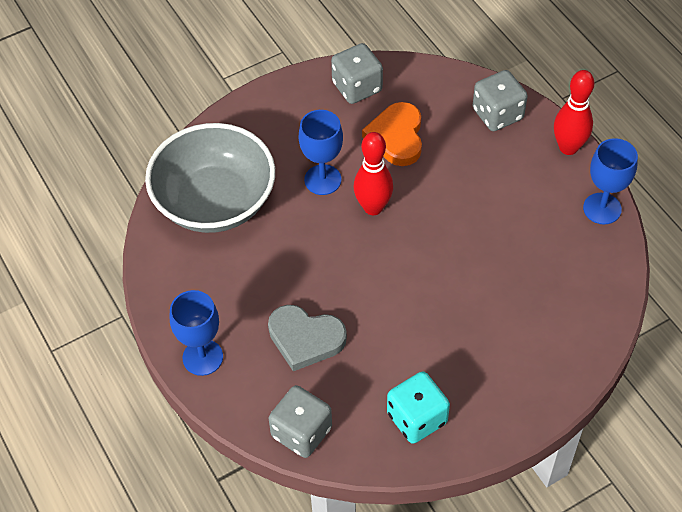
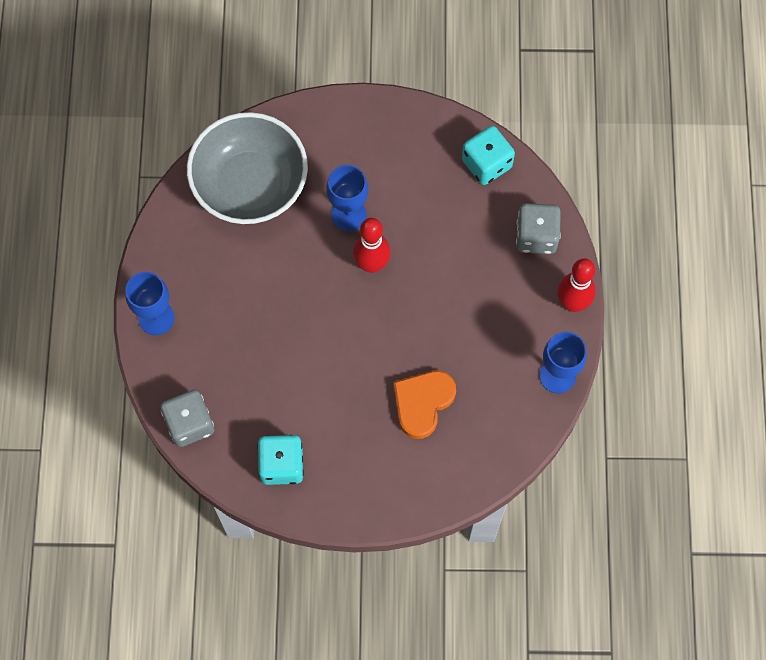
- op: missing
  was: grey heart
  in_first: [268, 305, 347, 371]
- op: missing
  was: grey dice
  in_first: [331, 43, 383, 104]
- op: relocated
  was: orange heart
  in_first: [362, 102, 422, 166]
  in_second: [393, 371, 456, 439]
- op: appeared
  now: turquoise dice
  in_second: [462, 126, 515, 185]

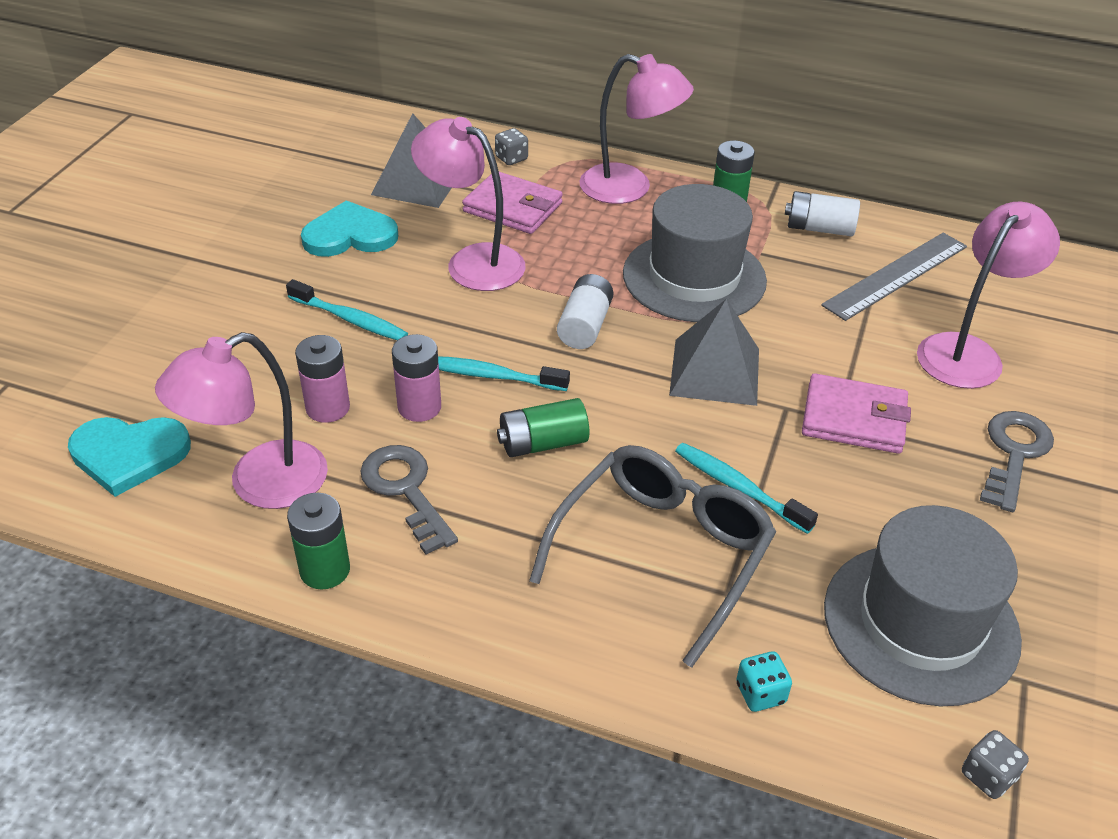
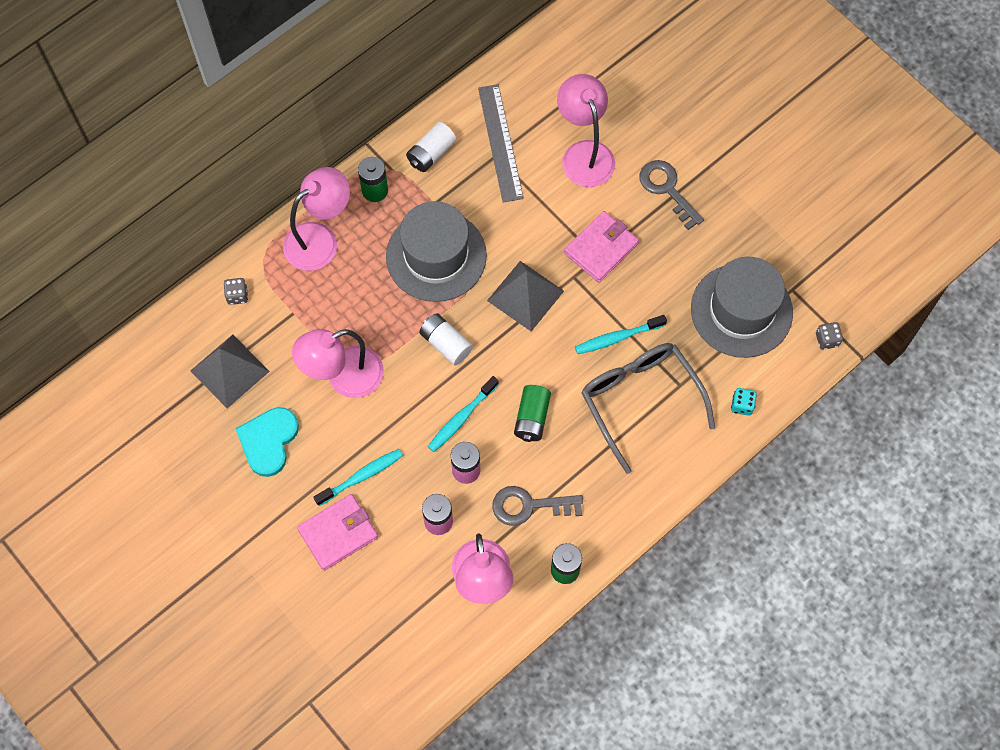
- op: missing
  was: turquoise heart
  in_first: [68, 417, 191, 497]
- op: relocated
  was: pink wallet
  in_first: [462, 172, 563, 234]
  in_second: [297, 494, 378, 571]

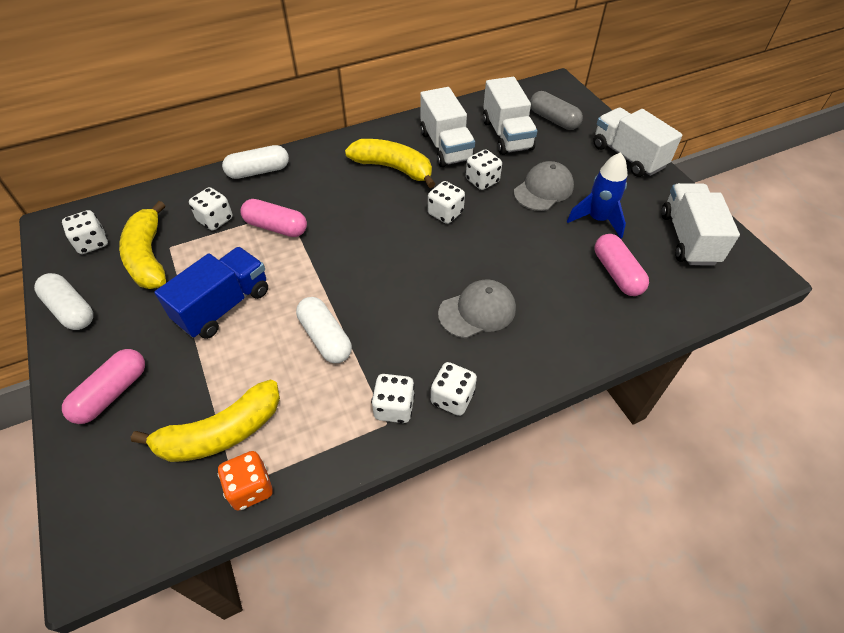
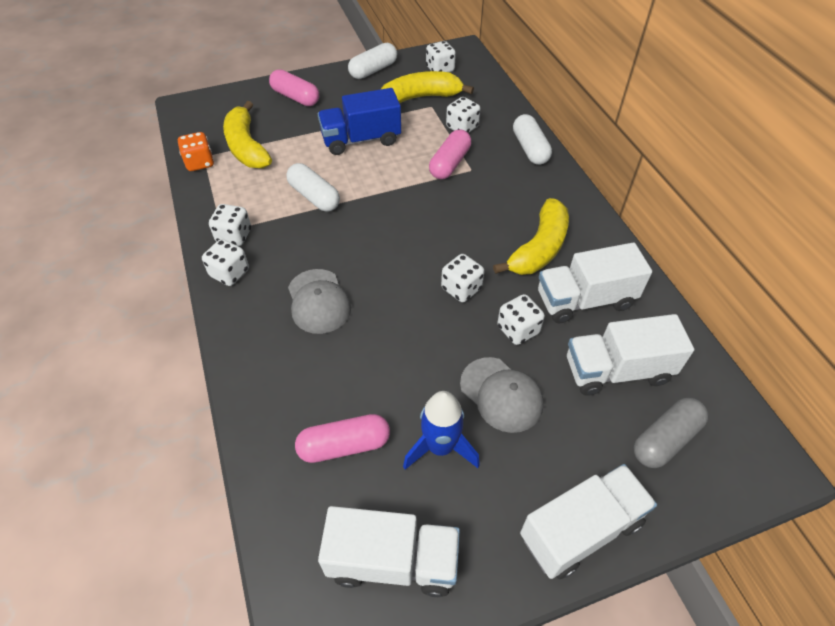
- op: spun
  was: blue truck
  in_first: [154, 247, 268, 339]
  in_second: [318, 88, 401, 155]
  clockwise: 120
- op: spun
  was: white capsule
  in_first: [296, 297, 352, 363]
  in_second: [286, 163, 340, 212]
  clockwise: 75

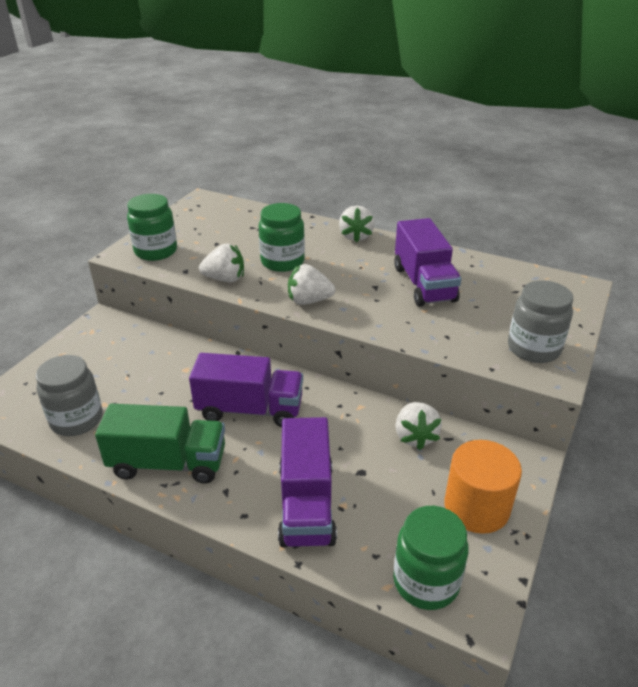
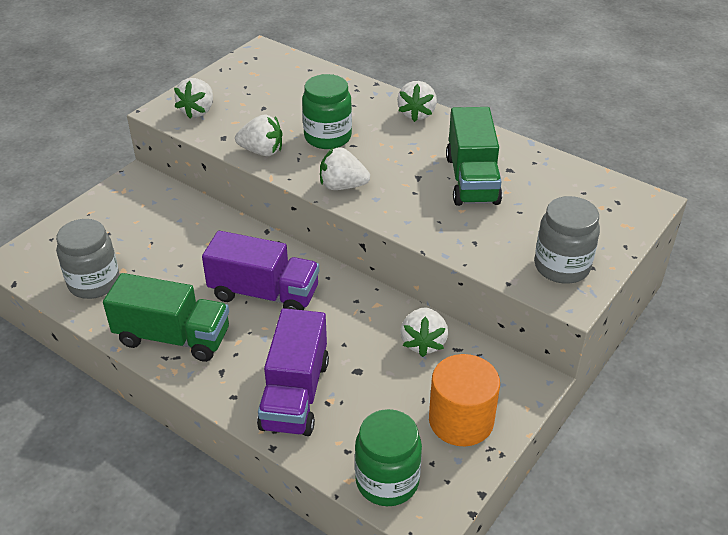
- op: exchanged
  was: green jar
  now: white strawberry
  in_first: [127, 194, 177, 261]
  in_second: [174, 78, 213, 119]
- op: colour
  was: purple truck
  now: green truck
  in_first: [394, 218, 461, 307]
  in_second: [446, 107, 502, 206]

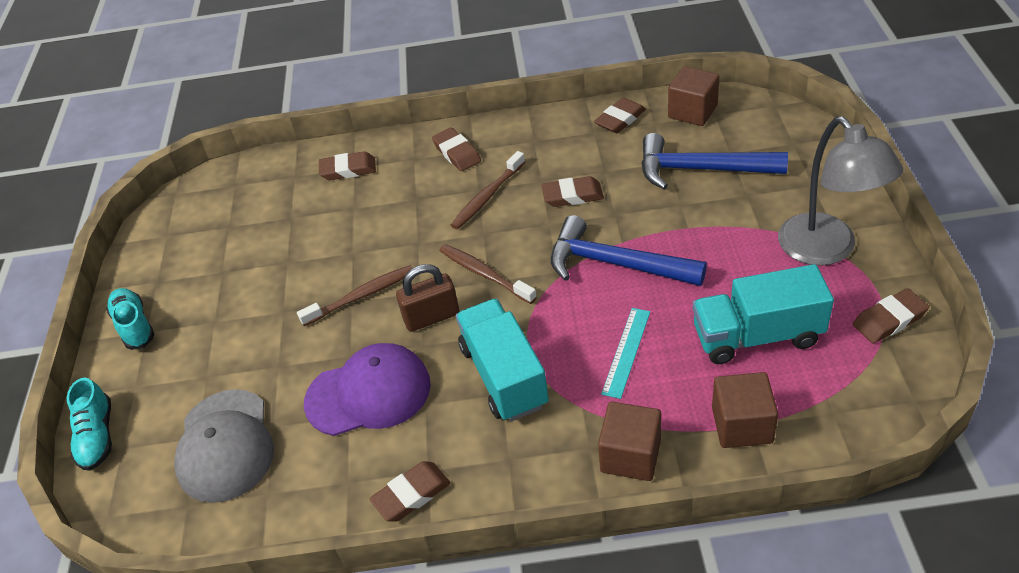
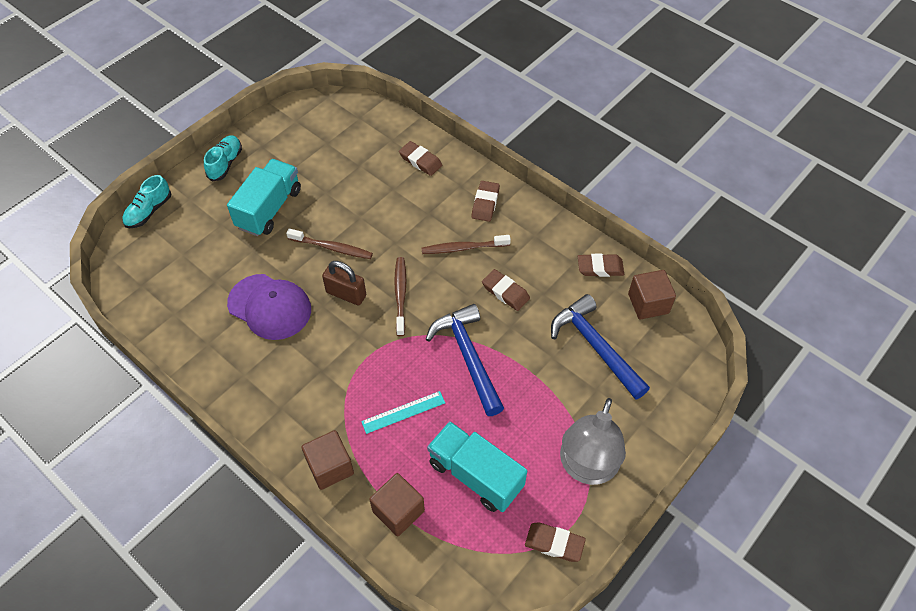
- op: missing
  was: grey cap
  in_first: [174, 389, 274, 503]
- op: missing
  was: brown eraser
  in_first: [370, 461, 450, 522]
- op: relocated
  was: turquoise truck
  in_first: [456, 298, 549, 421]
  in_second: [227, 159, 301, 236]

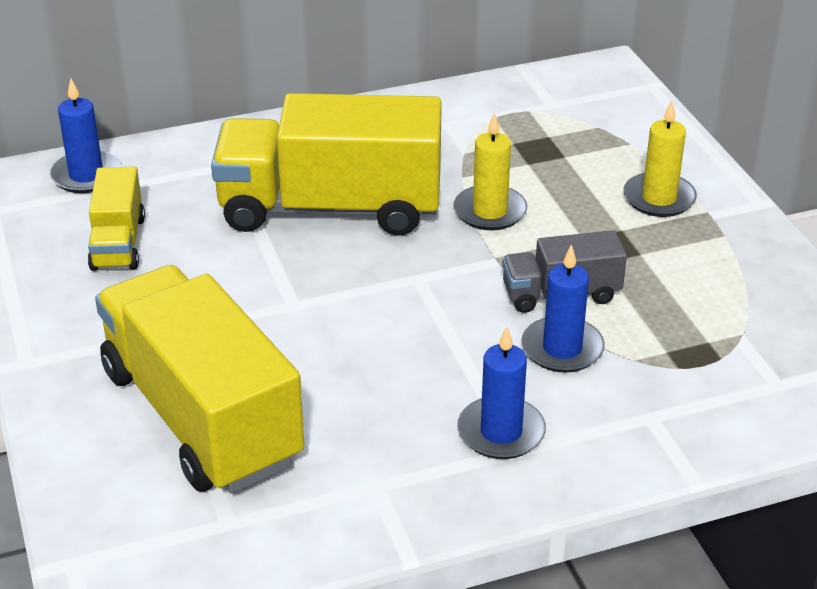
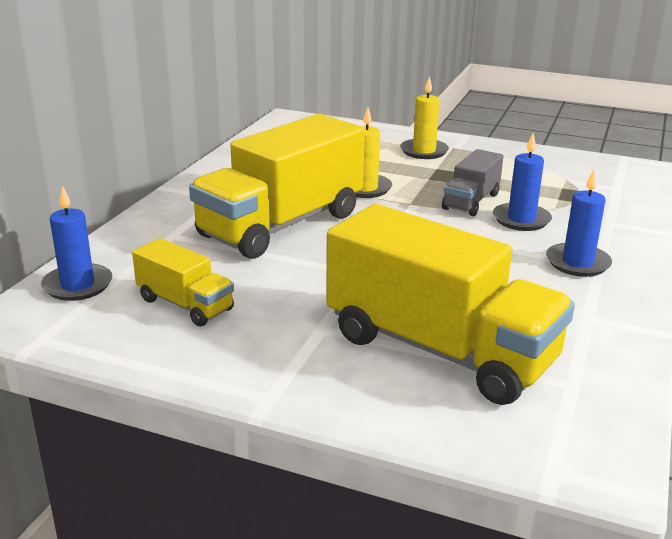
- op: spun
  was: yellow truck
  in_first: [95, 265, 305, 494]
  in_second: [326, 204, 575, 405]
  clockwise: -150

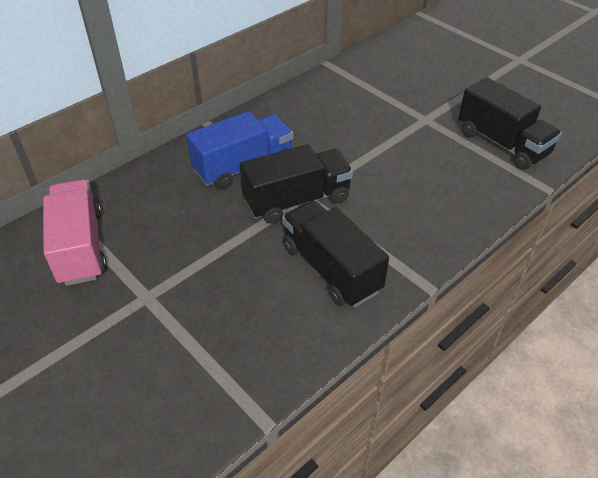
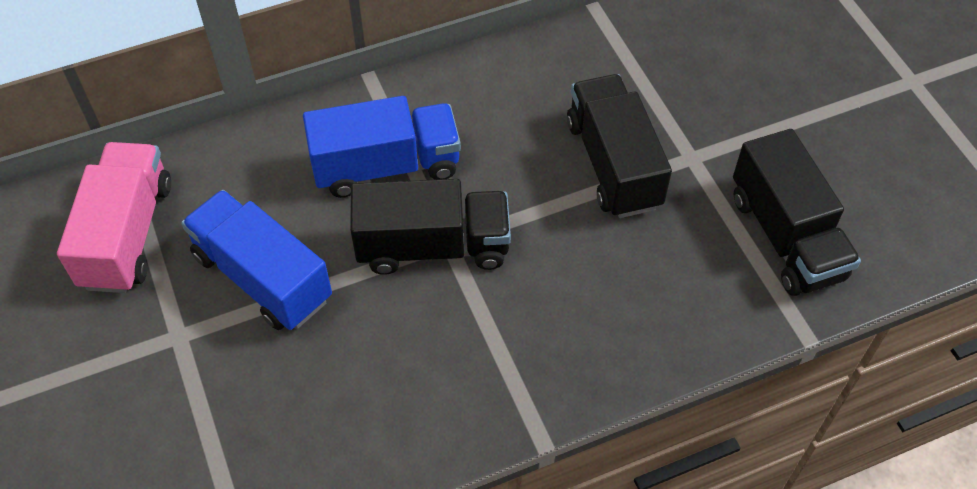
- op: relocated
  was: black truck
  in_first: [282, 201, 389, 307]
  in_second: [567, 74, 672, 218]
- op: appeared
  now: blue truck
  in_second: [181, 190, 332, 330]

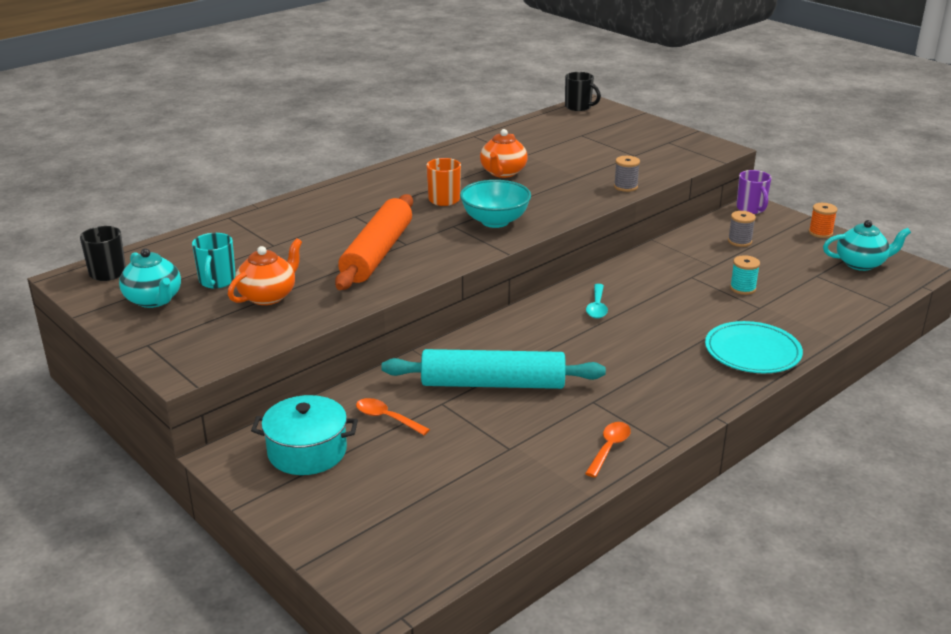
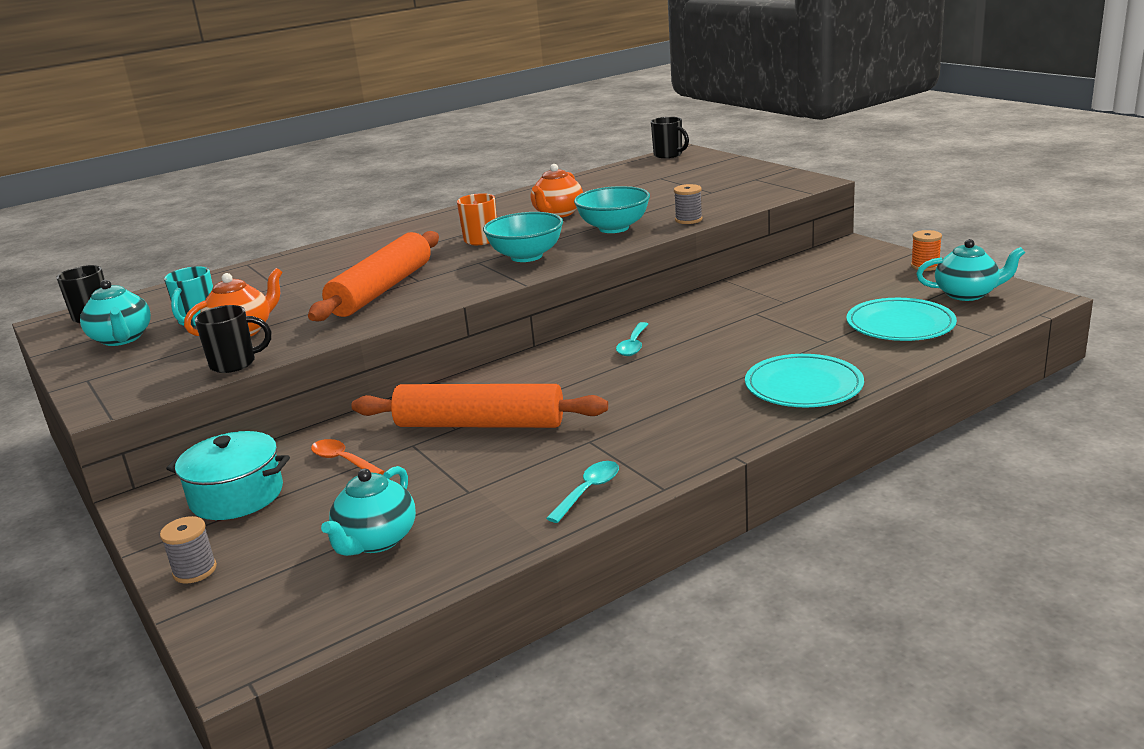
- op: colour
  was: turquoise rolling pin
  now: orange rolling pin
  in_first: [381, 349, 606, 389]
  in_second: [351, 384, 608, 428]
- op: colour
  was: orange spoon
  now: turquoise spoon
  in_first: [585, 422, 631, 477]
  in_second: [546, 461, 619, 523]
- op: relocated
  was: grey spool
  in_first: [728, 211, 756, 247]
  in_second: [160, 516, 217, 583]
- op: missing
  was: turquoise spool
  in_first: [730, 255, 760, 295]
- op: missing
  was: purple mug
  in_first: [736, 170, 771, 214]
- op: appeared
  now: black mug
  in_second: [195, 305, 271, 373]
- op: appeared
  now: turquoise teapot
  in_second: [321, 466, 416, 556]
- op: appeared
  now: turquoise bowl
  in_second: [574, 186, 650, 233]
- op: appeared
  now: turquoise plate
  in_second: [846, 298, 957, 341]

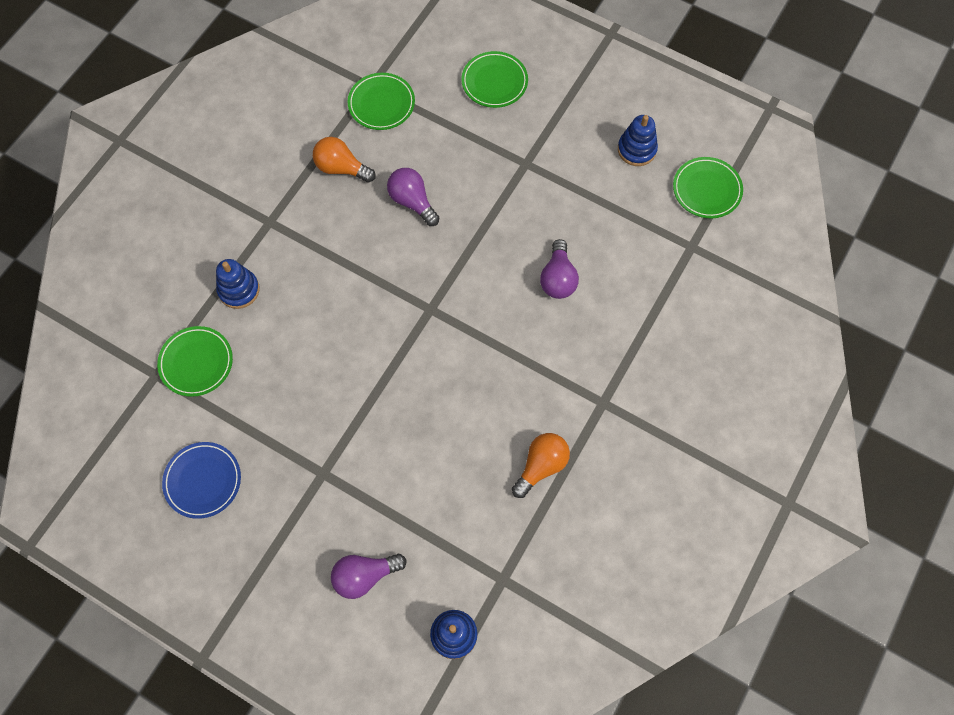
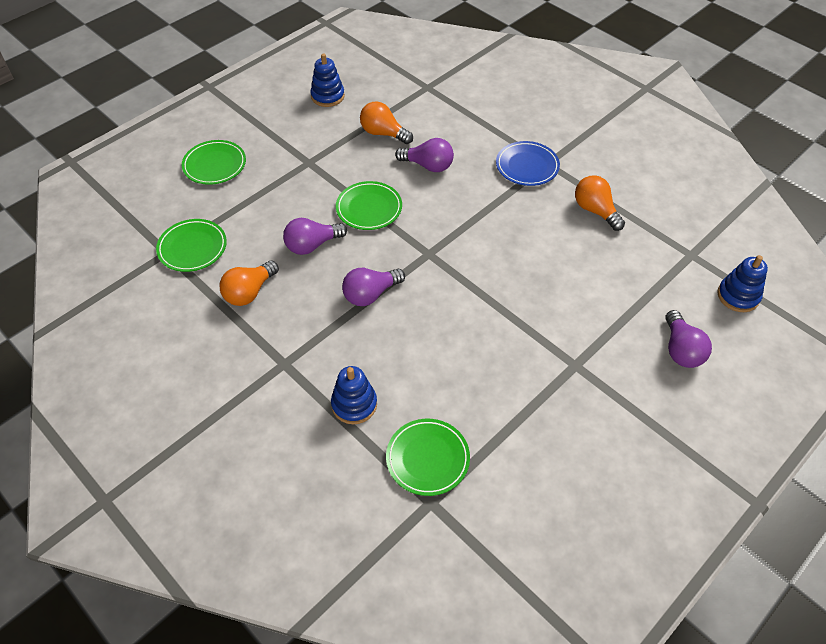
- op: relocated
  was: blue plate
  in_first: [162, 442, 241, 519]
  in_second: [496, 141, 560, 186]
- op: relocated
  was: green plate
  in_first: [673, 157, 743, 218]
  in_second: [336, 181, 402, 230]
- op: appeared
  now: purple light bulb
  in_second: [342, 268, 405, 306]
- op: appeared
  now: orange light bulb
  in_second: [360, 101, 413, 144]

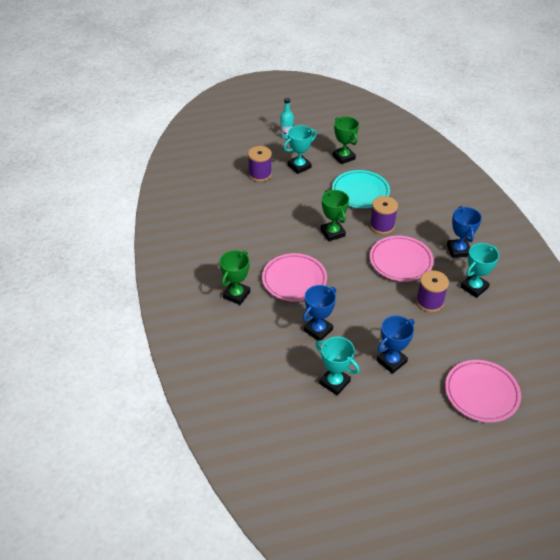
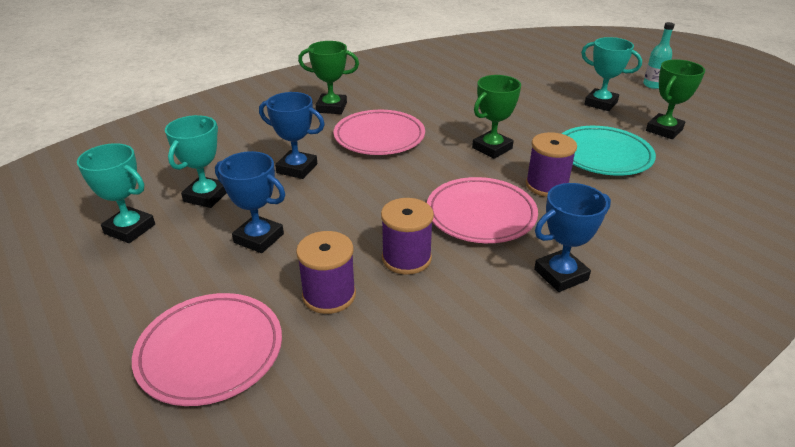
- op: relocated
  was: purple spool
  in_first: [248, 146, 272, 182]
  in_second: [296, 231, 356, 314]
- op: relocated
  was: turquoise trophy
  in_first: [460, 243, 499, 298]
  in_second: [77, 143, 155, 243]

